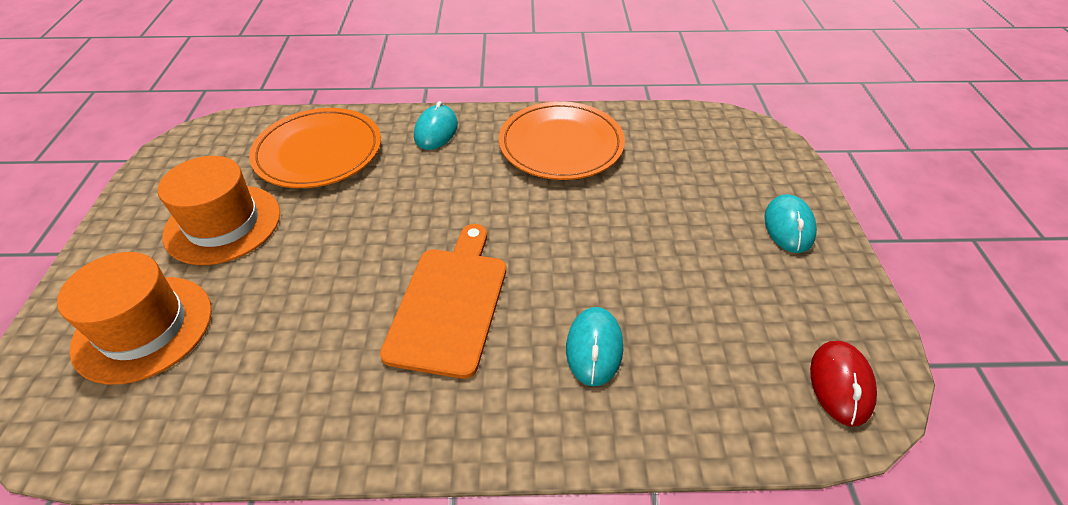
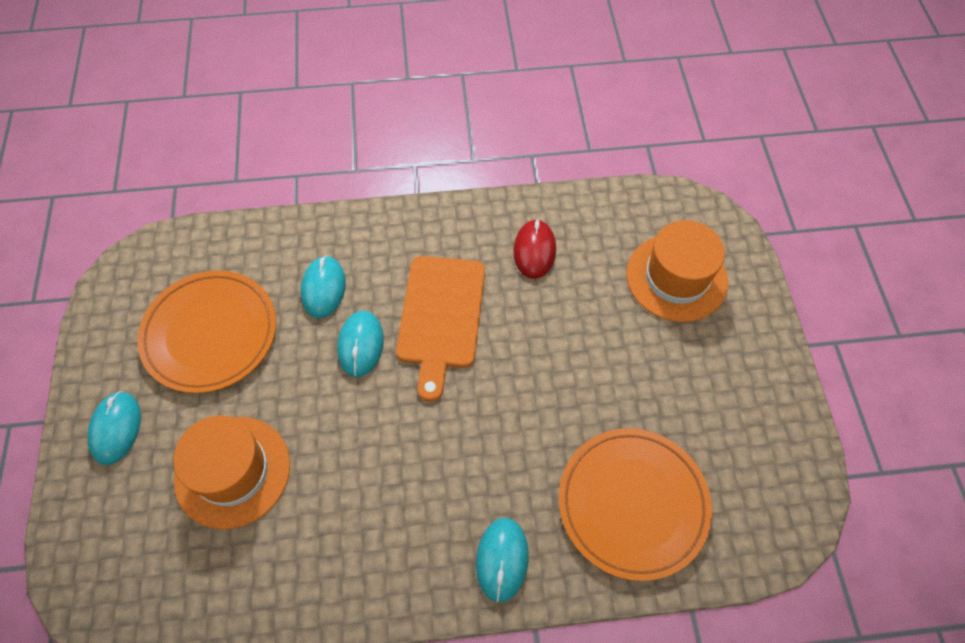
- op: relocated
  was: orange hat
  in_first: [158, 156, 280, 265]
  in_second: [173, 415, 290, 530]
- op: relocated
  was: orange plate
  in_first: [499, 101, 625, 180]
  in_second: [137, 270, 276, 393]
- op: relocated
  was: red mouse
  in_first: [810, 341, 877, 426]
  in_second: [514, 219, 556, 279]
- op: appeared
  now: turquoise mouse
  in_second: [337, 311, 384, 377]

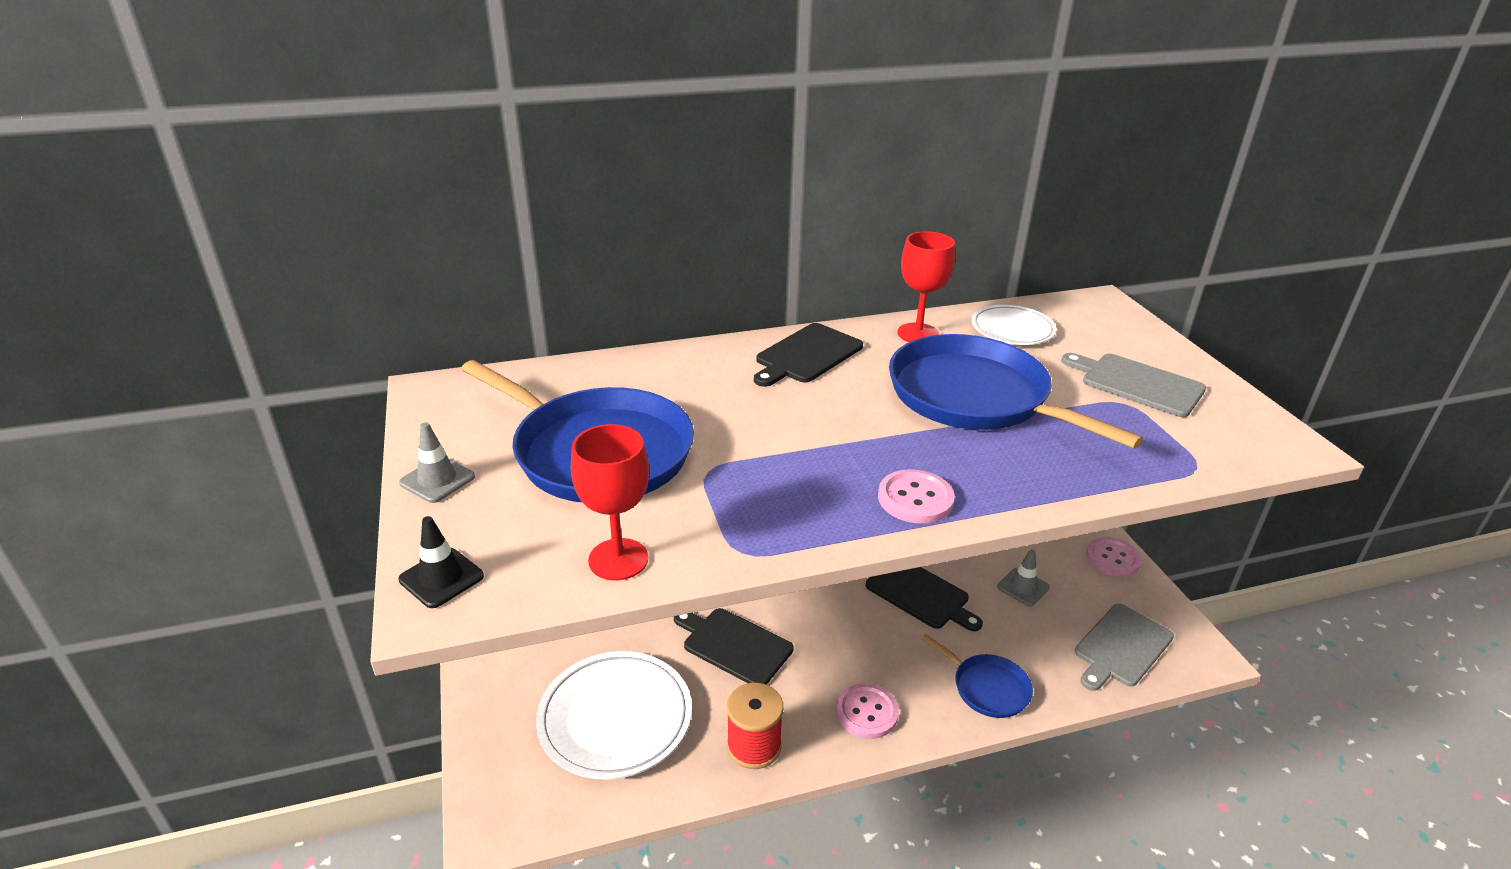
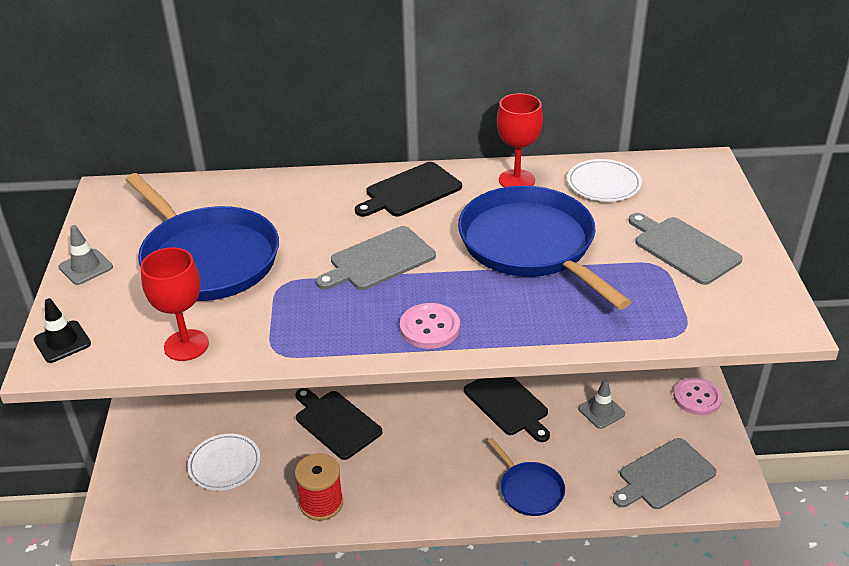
- op: size
  was: white plate
  in_first: [536, 651, 692, 780]
  in_second: [187, 434, 261, 491]
  ratio: 0.6
- op: missing
  was: pink button
  in_first: [836, 683, 899, 739]
- op: appeared
  now: grey cutting board
  in_second: [316, 226, 436, 290]

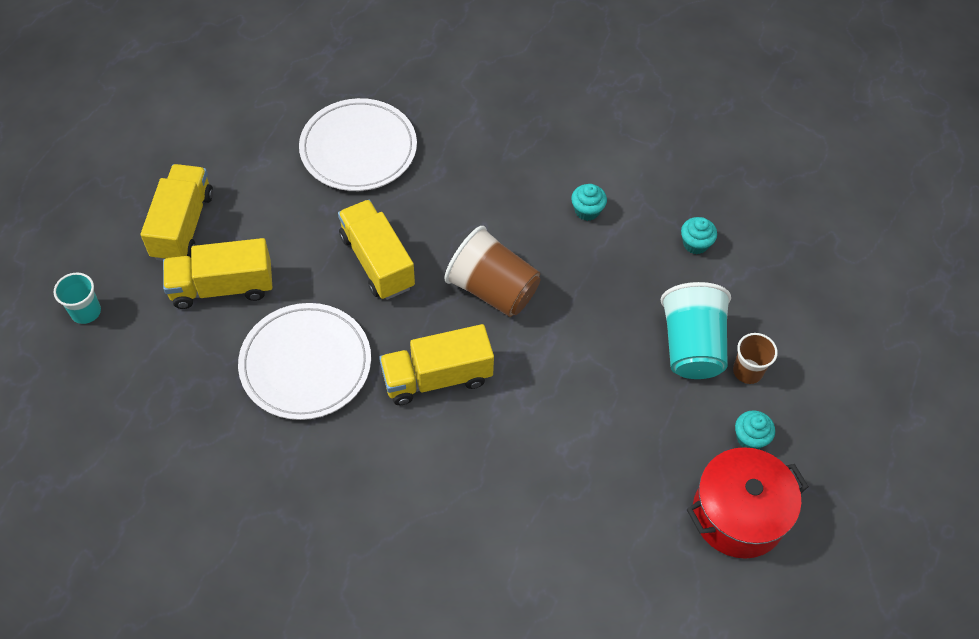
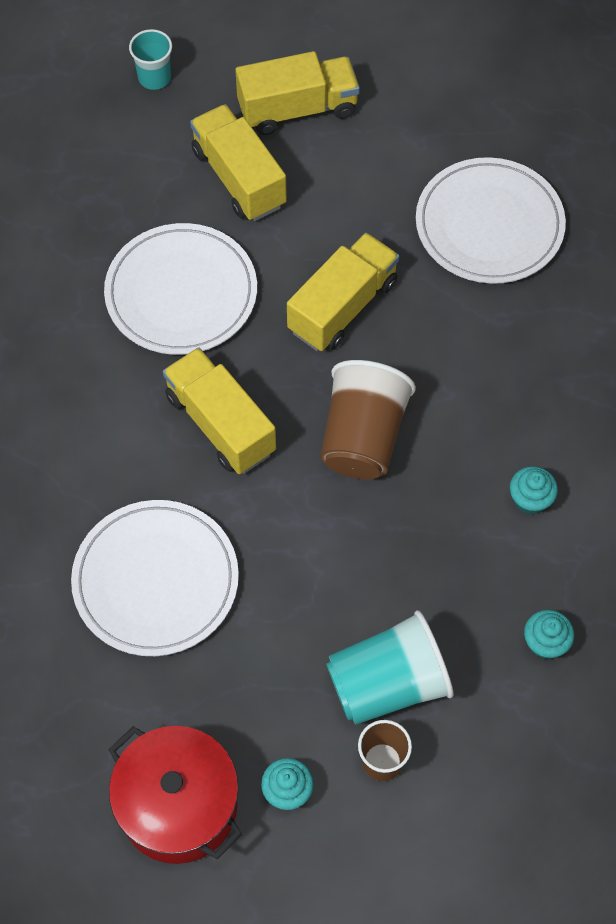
- op: appeared
  now: white plate
  in_second: [71, 500, 239, 656]

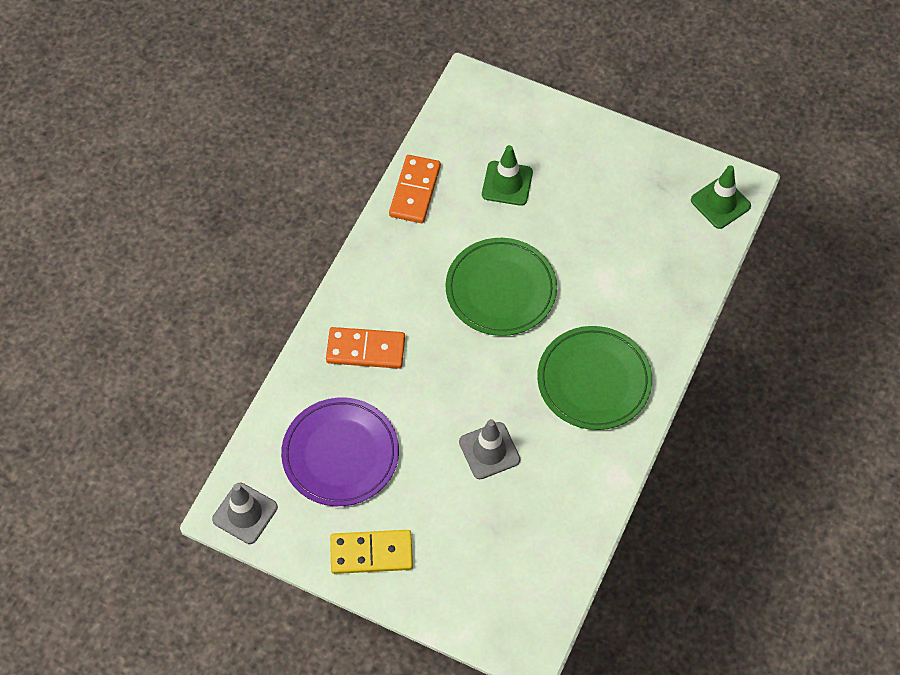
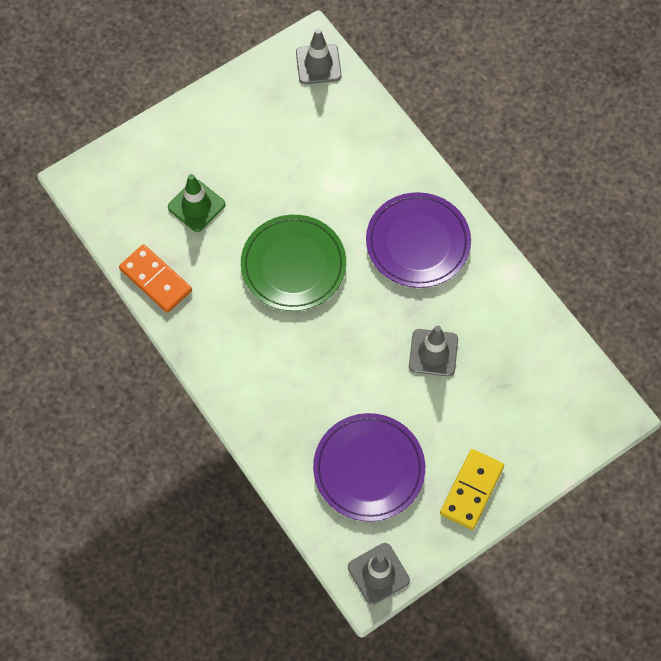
- op: missing
  was: orange domino
  in_first: [326, 327, 405, 369]
- op: colour
  was: green plate
  now: purple plate
  in_first: [537, 326, 652, 430]
  in_second: [366, 192, 471, 288]
- op: colour
  was: green traffic cone
  now: grey traffic cone
  in_first: [691, 165, 751, 229]
  in_second: [296, 29, 342, 84]

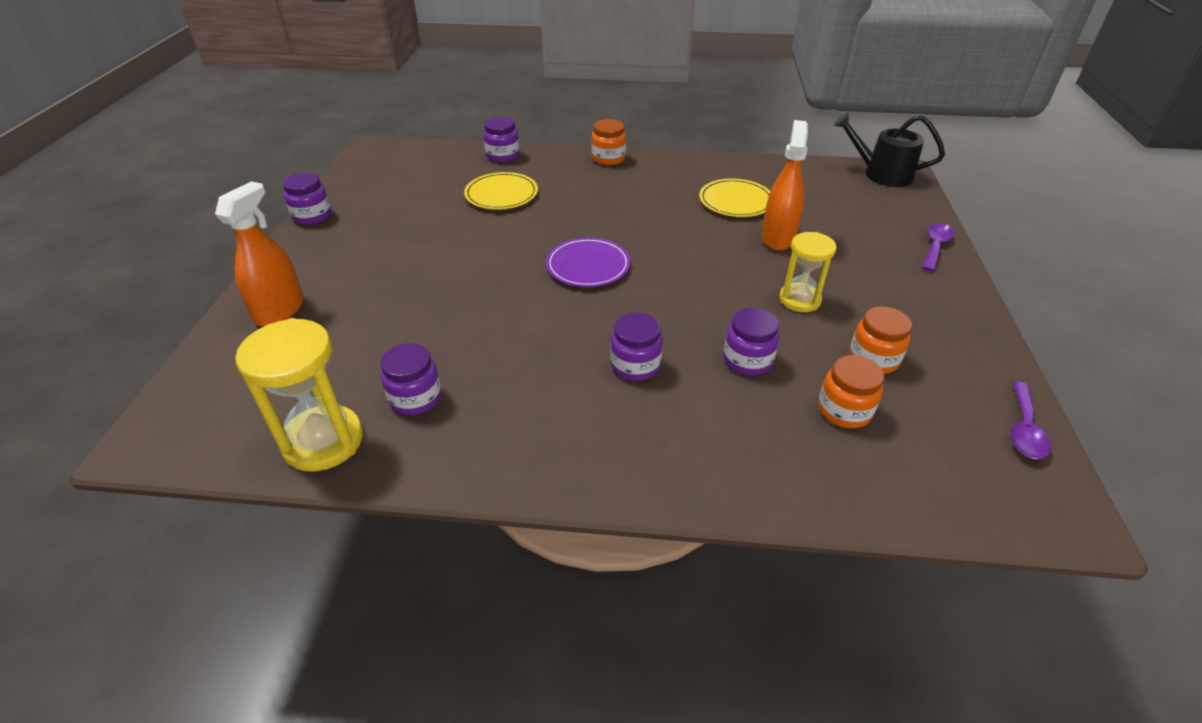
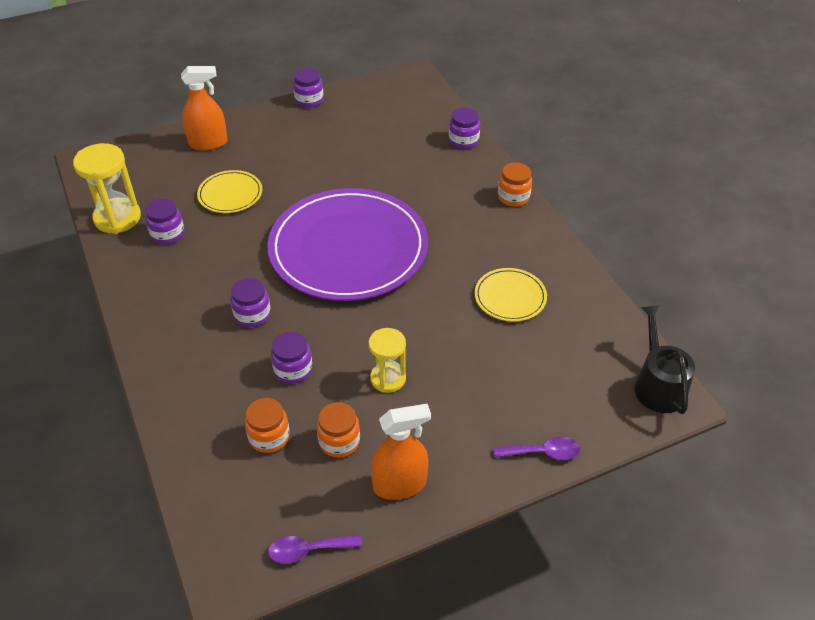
- op: relocated
  was: yellow plate
  in_first: [464, 172, 538, 210]
  in_second: [197, 170, 262, 213]
- op: size
  was: purple plate
  in_first: [546, 237, 631, 287]
  in_second: [267, 188, 428, 301]
  ratio: 2.32
- op: relocated
  was: orange spray bottle
  in_first: [762, 120, 808, 251]
  in_second: [371, 404, 431, 500]

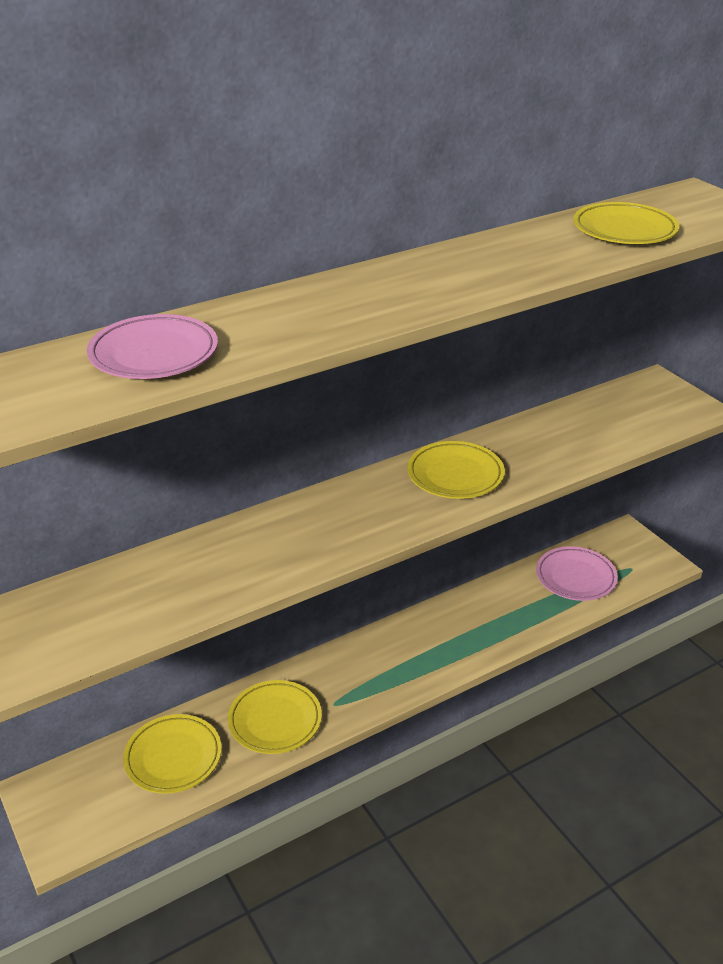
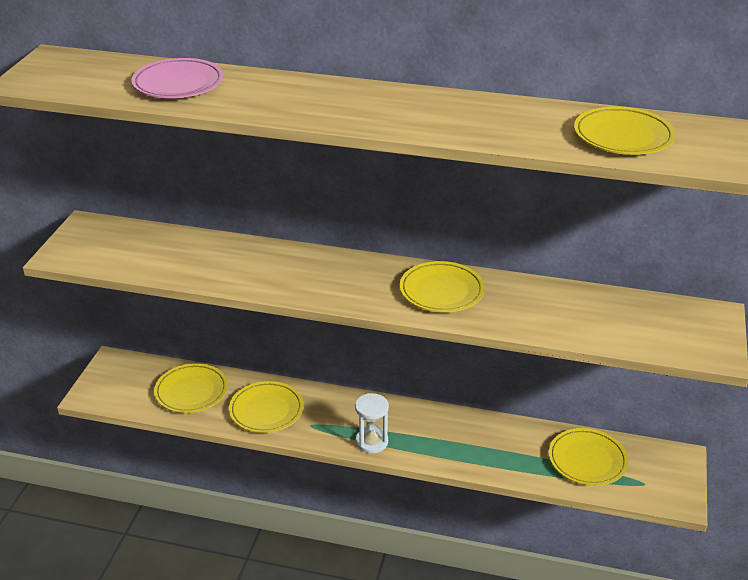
- op: colour
  was: pink plate
  now: yellow plate
  in_first: [536, 546, 618, 601]
  in_second: [549, 428, 629, 486]
- op: appeared
  now: white hourglass
  in_second: [355, 393, 389, 453]

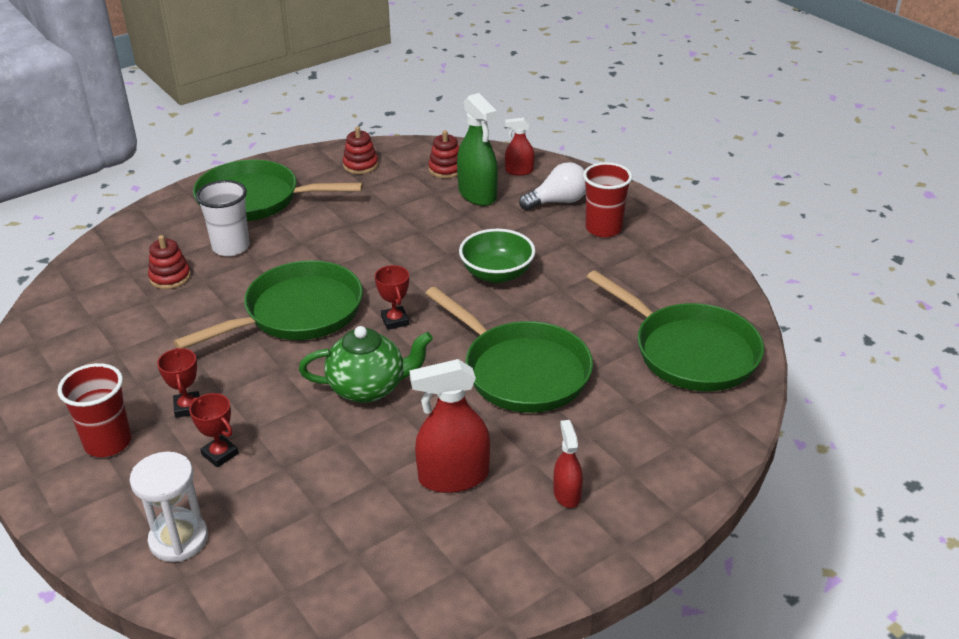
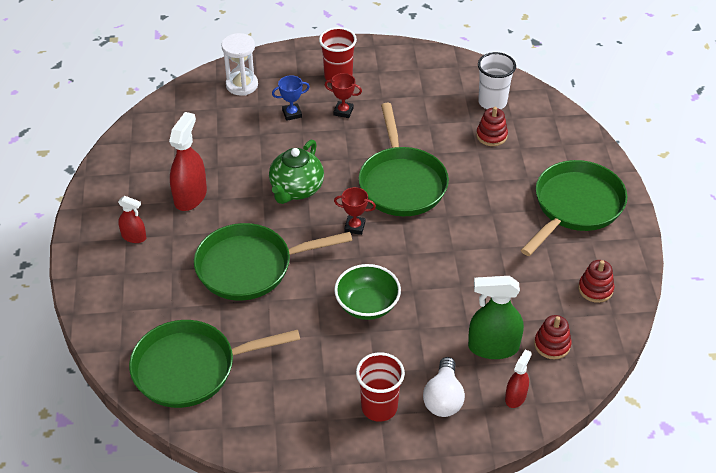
- op: colour
  was: red trophy
  now: blue trophy
  in_first: [189, 393, 239, 467]
  in_second: [272, 75, 310, 121]
- op: relocated
  was: white cup
  in_first: [196, 180, 250, 256]
  in_second: [478, 52, 516, 109]

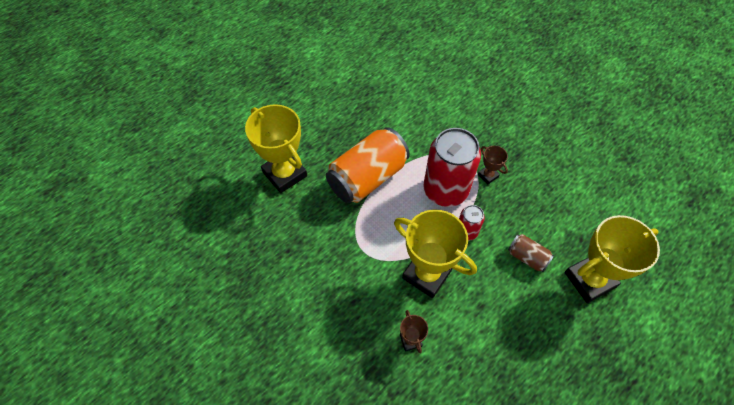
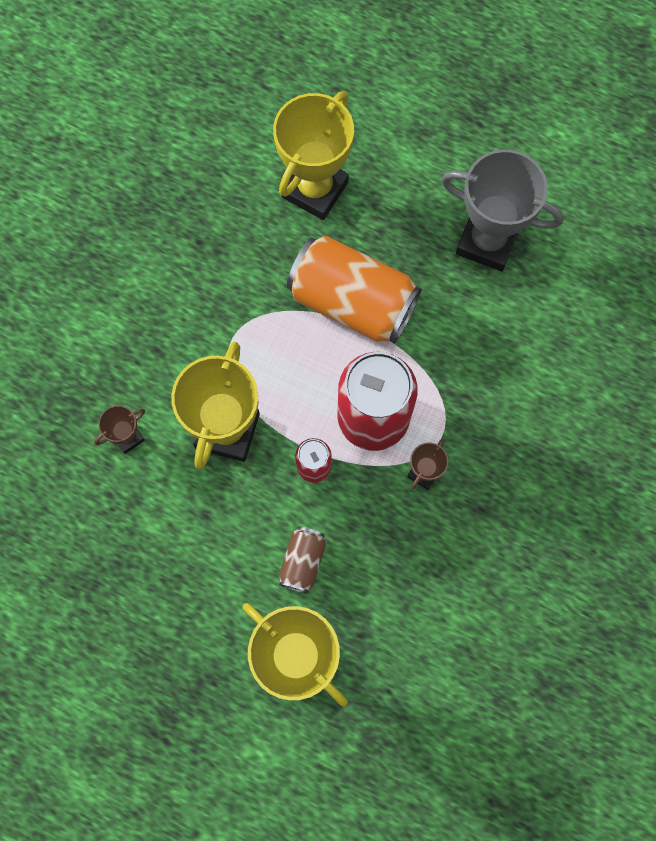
- op: appeared
  now: grey trophy
  in_second: [441, 149, 563, 271]

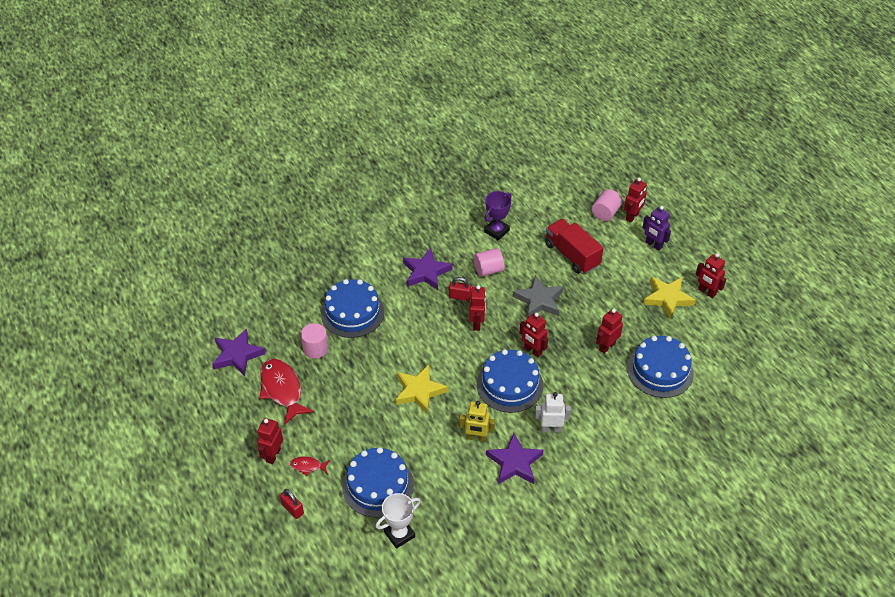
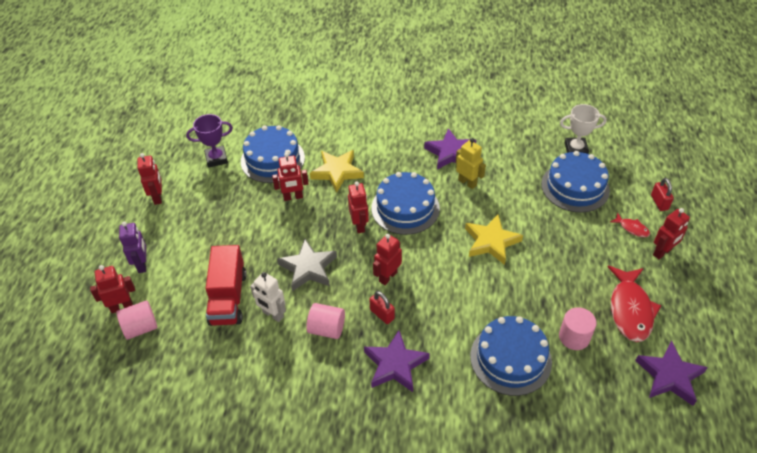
- op: relocated
  was: purple trophy
  in_first: [484, 191, 511, 240]
  in_second: [186, 114, 233, 167]
- op: relocated
  was: white robot
  in_first: [535, 392, 571, 432]
  in_second: [250, 272, 286, 322]
- op: relocated
  was: yellow star
  in_first: [643, 276, 696, 319]
  in_second: [310, 150, 364, 193]

